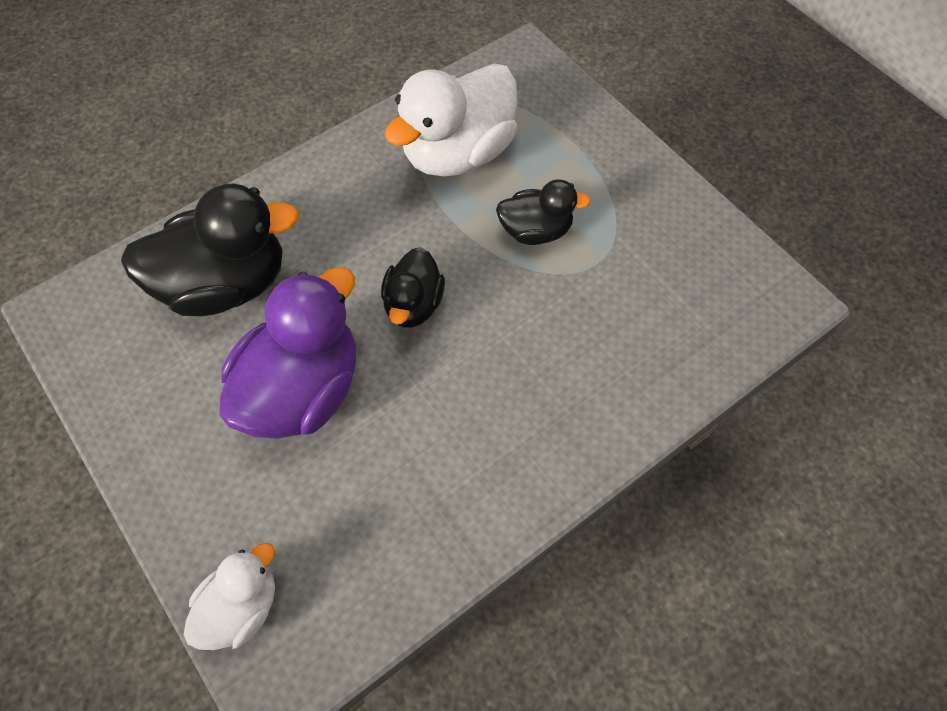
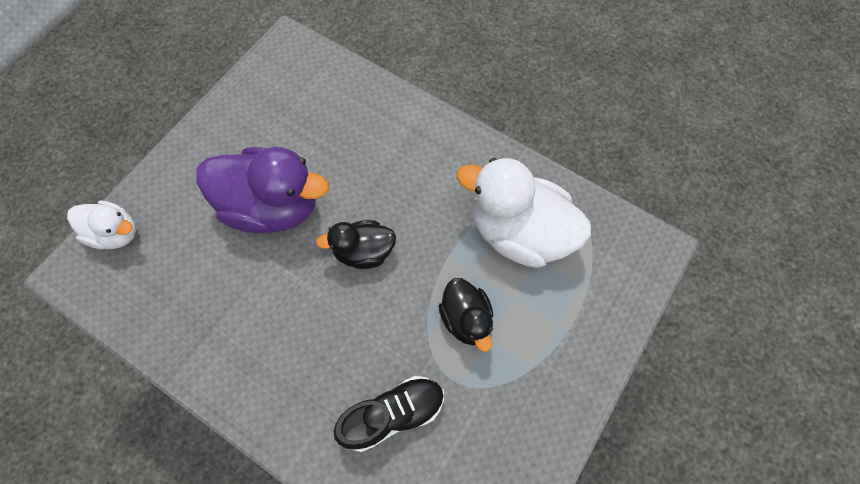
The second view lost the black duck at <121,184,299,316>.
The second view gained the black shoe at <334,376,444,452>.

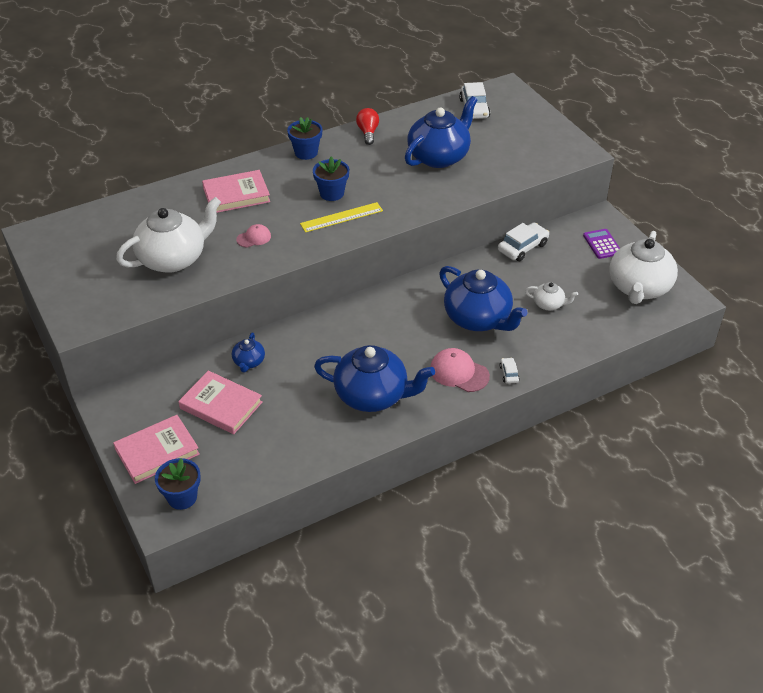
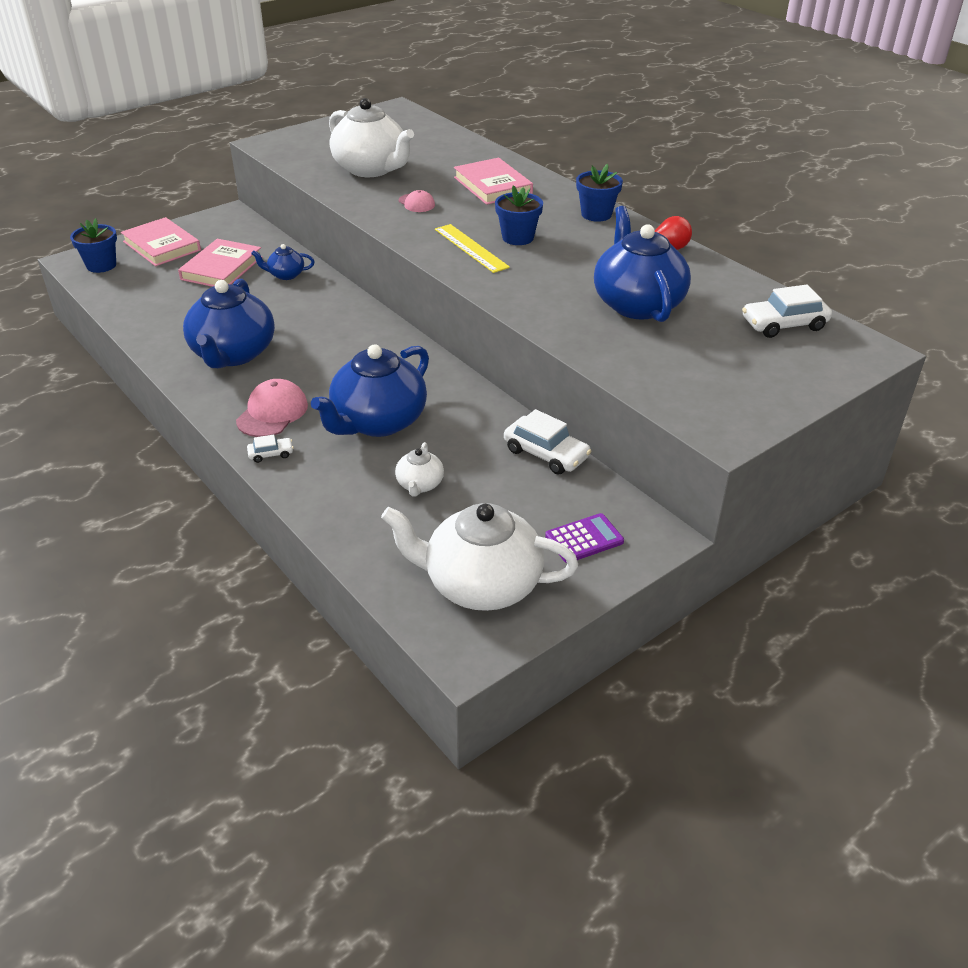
The blue teapot at <405,96,477,168> ended up facing another way, 135 degrees counterclockwise from before.

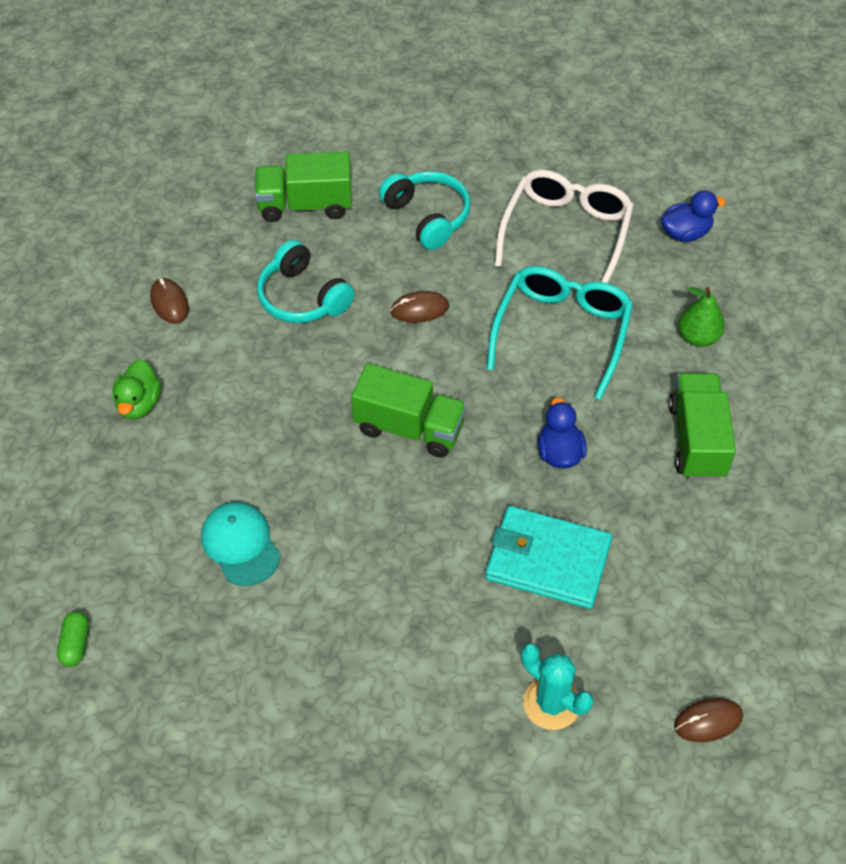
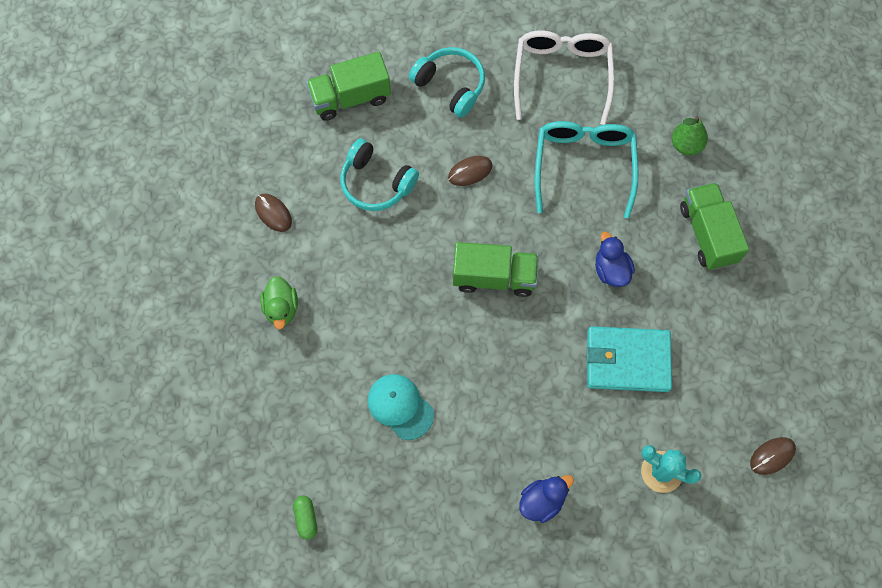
The blue duck ended up elsewhere, having gone from <661,190,726,242> to <519,475,574,523>.

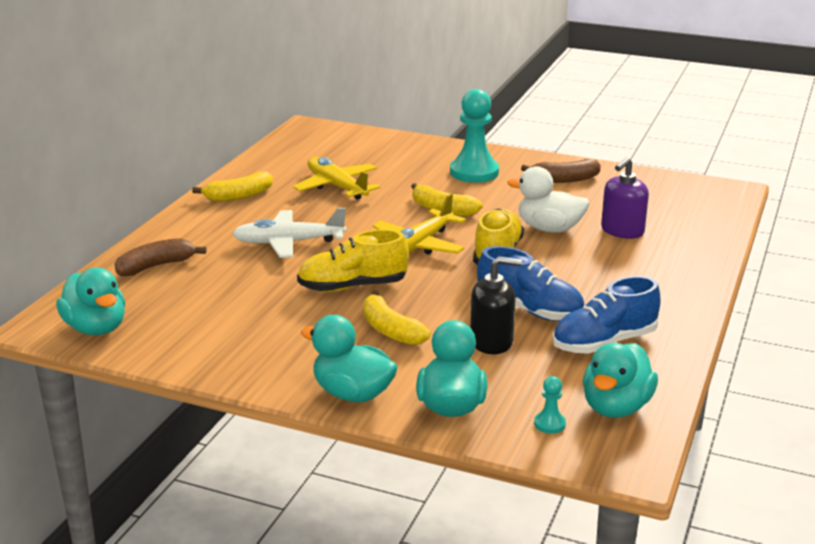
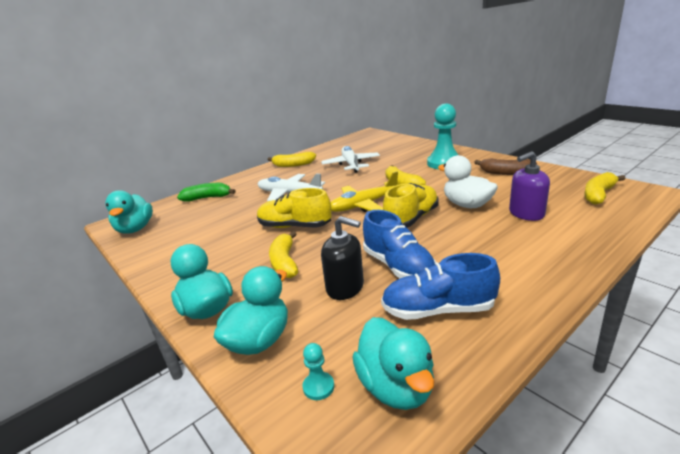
What was the brown banana at <115,238,206,276> turned into the green banana at <177,183,236,201>.
What was the yellow plane at <293,157,381,200> turned into the white plane at <321,146,380,173>.
The turquoise duck at <583,343,658,418> ended up facing another way, 75 degrees counterclockwise from before.
The second view gained the yellow banana at <584,172,626,205>.

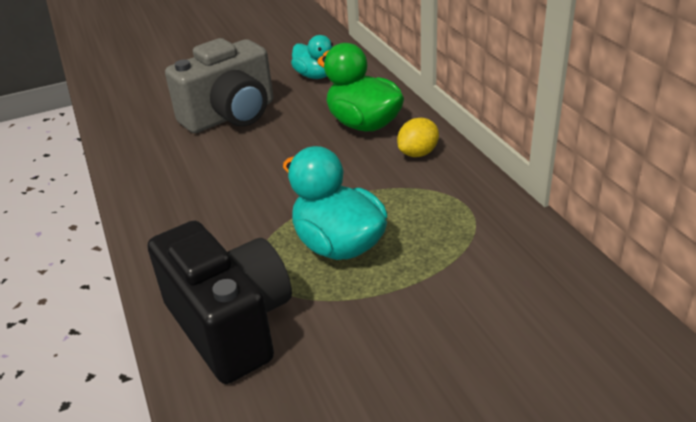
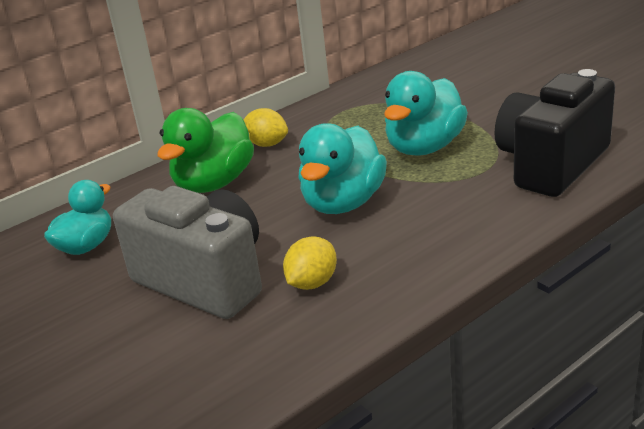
The second view gained the yellow lemon at <283,236,337,290>.
The second view gained the turquoise duck at <298,123,387,214>.

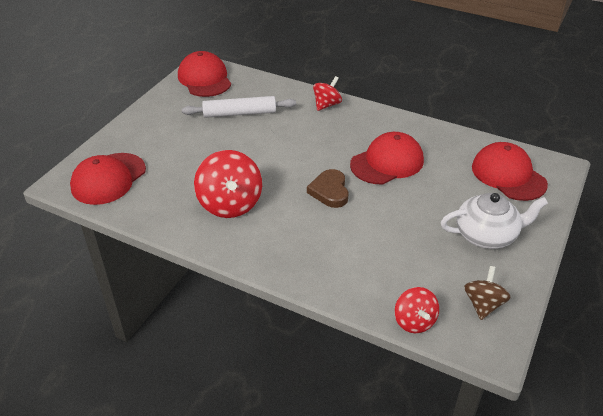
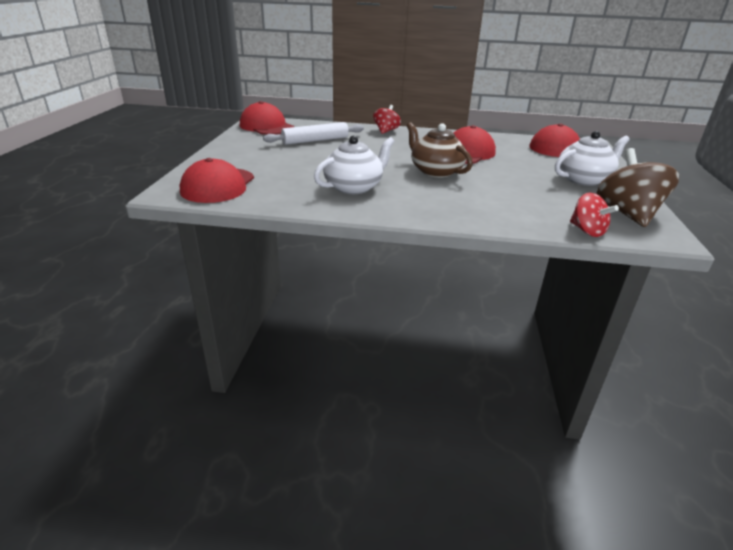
Where the red spinning top stood at <194,150,262,218>, the white teapot came to stand at <314,135,394,194>.
Where the brown heart stood at <307,169,349,208>, the brown teapot came to stand at <407,122,473,178>.
The size of the brown spinning top at <464,266,511,320> changed by a factor of 1.71.

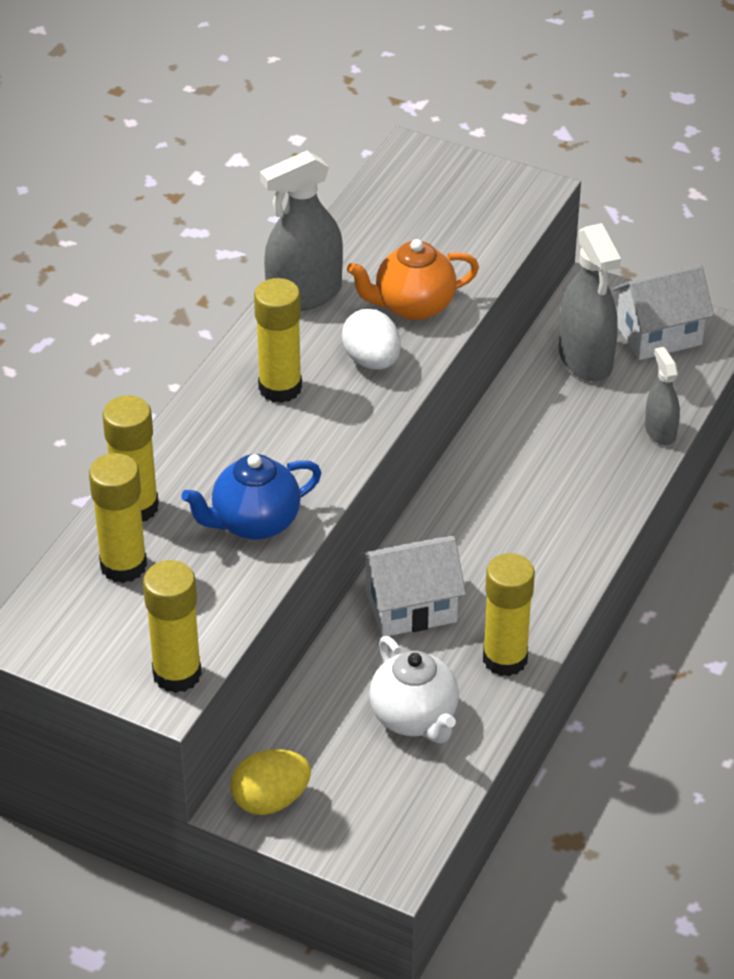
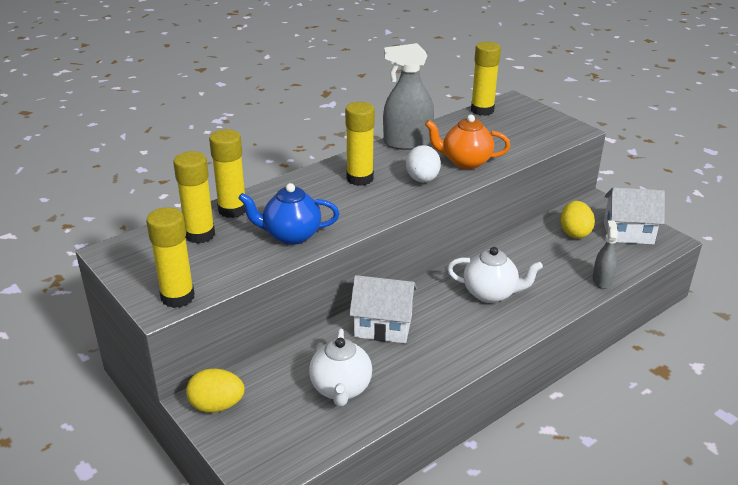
The yellow glue stick ended up elsewhere, having gone from <483,553,535,676> to <471,42,501,116>.
Where the grey spray bottle stood at <559,223,621,381>, the yellow egg came to stand at <560,201,595,239>.
The second view gained the white teapot at <447,247,543,303>.

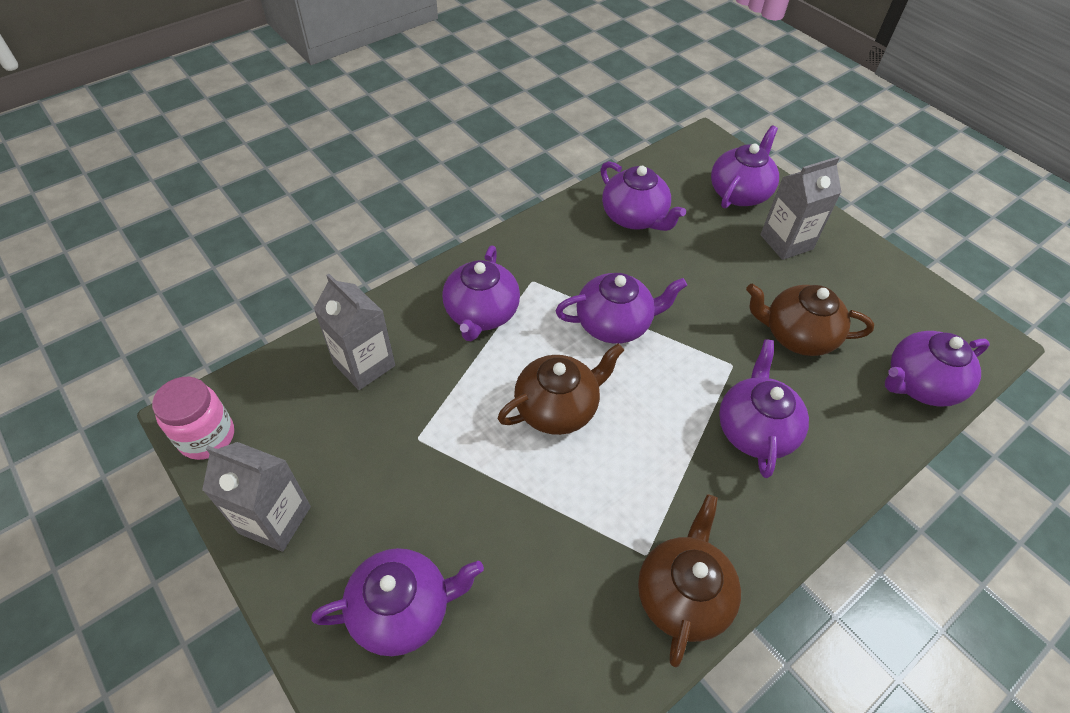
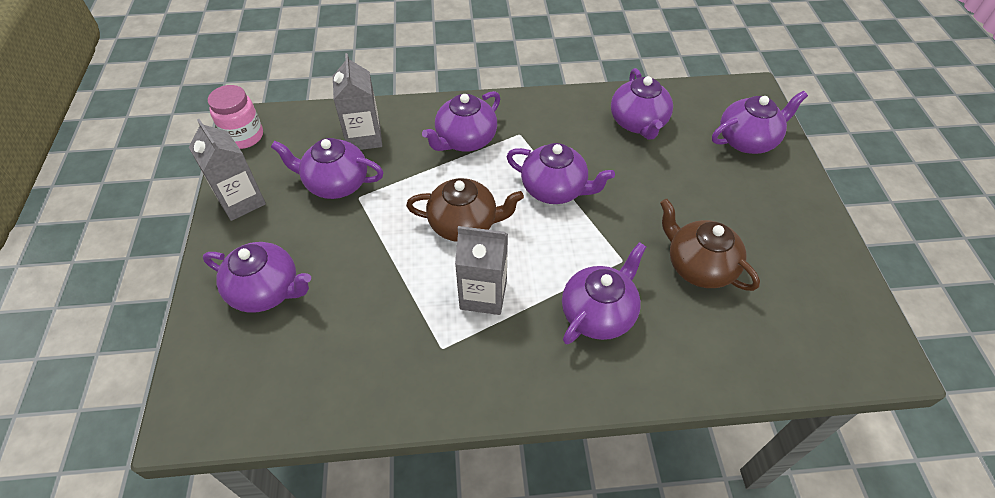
The second view lost the brown teapot at <638,494,741,667>.
The grey carton ended up elsewhere, having gone from <760,157,842,260> to <455,226,508,315>.
The purple teapot ended up elsewhere, having gone from <885,331,990,407> to <271,138,384,199>.

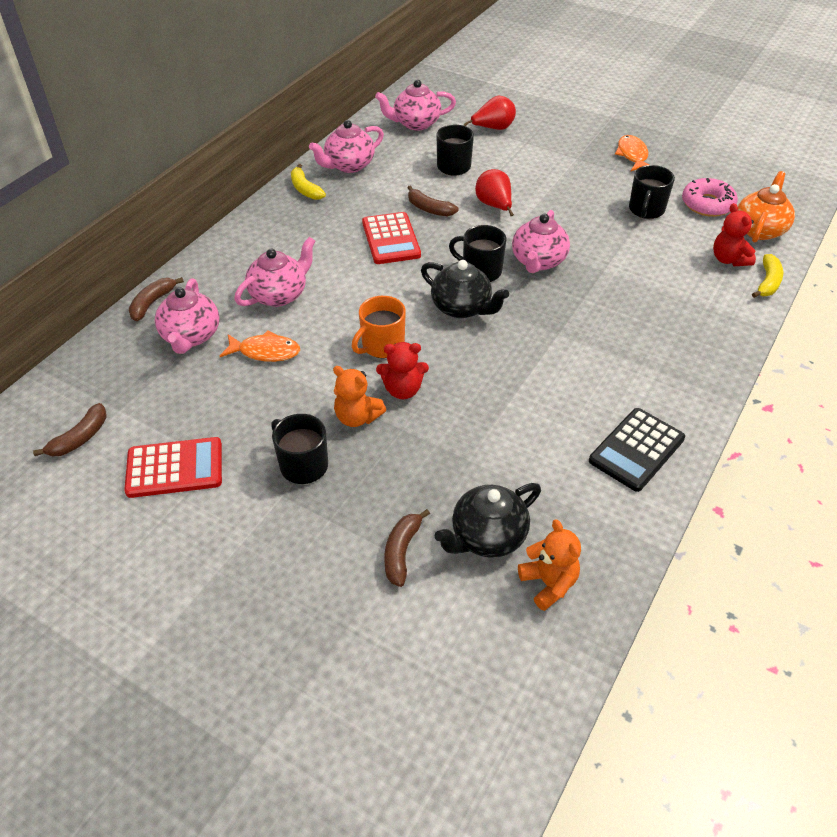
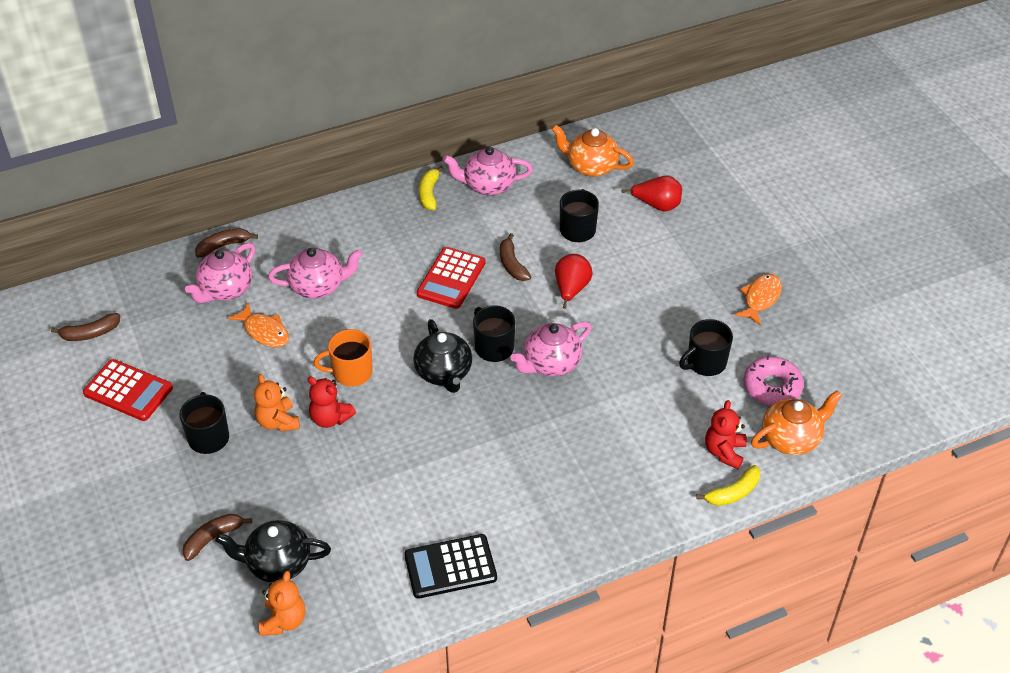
What was the pink teapot at <375,80,456,131> turned into the orange teapot at <552,125,634,177>.

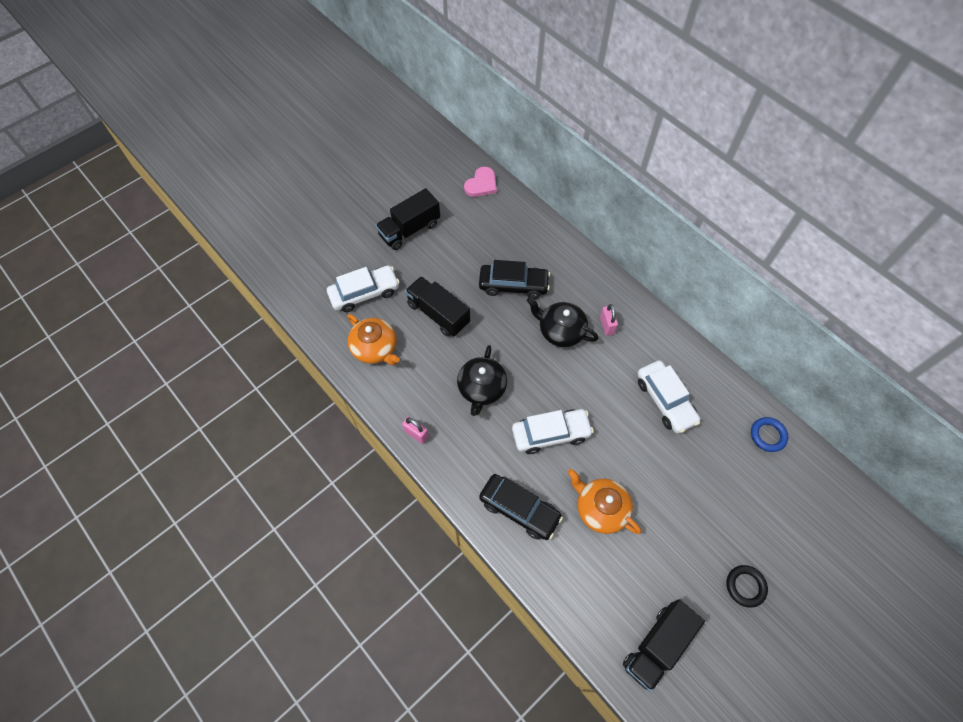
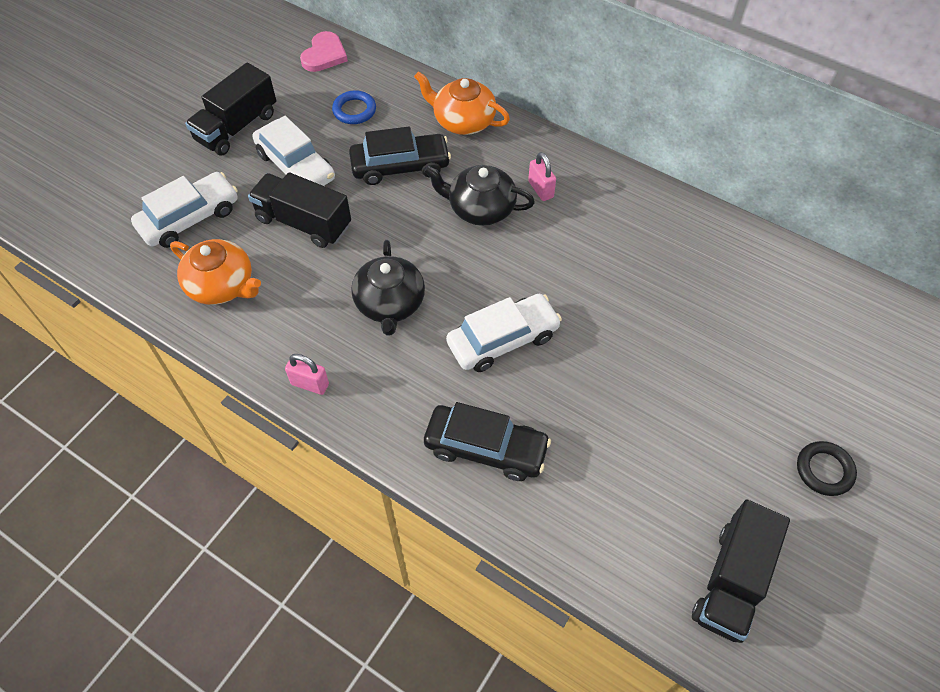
The orange teapot ended up elsewhere, having gone from <568,469,641,534> to <414,71,510,135>.
The white car ended up elsewhere, having gone from <637,360,700,433> to <253,116,335,186>.
The blue ring ended up elsewhere, having gone from <751,417,788,452> to <332,90,376,124>.

